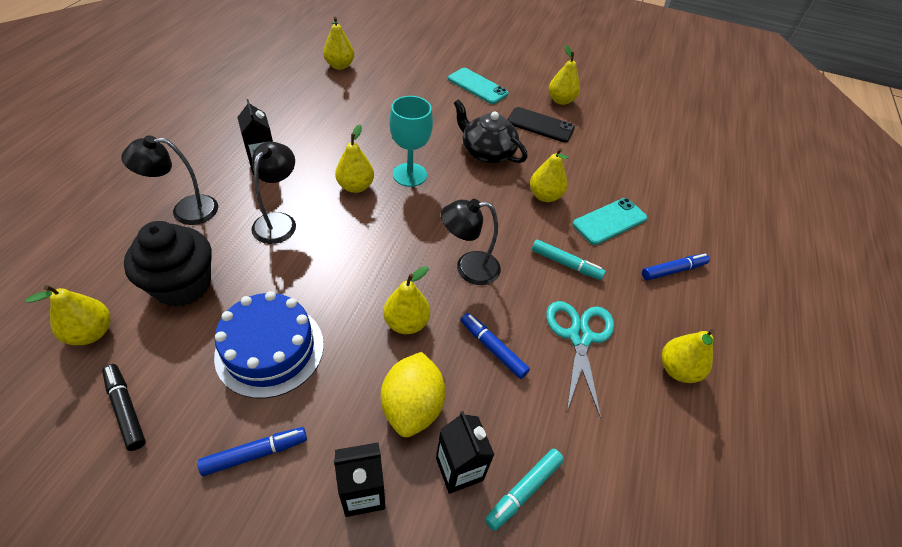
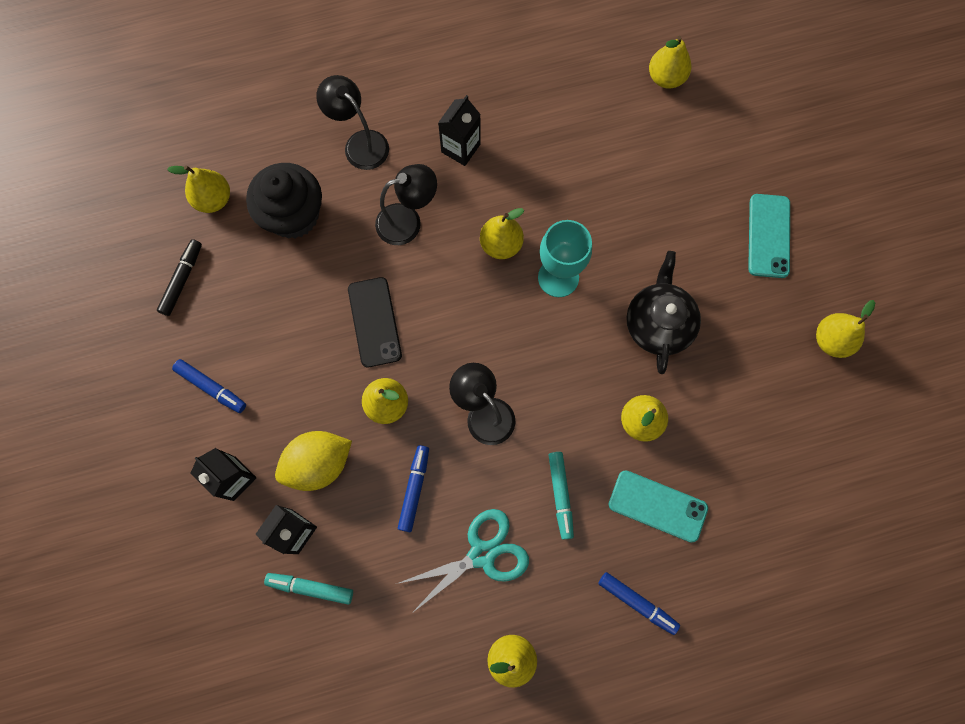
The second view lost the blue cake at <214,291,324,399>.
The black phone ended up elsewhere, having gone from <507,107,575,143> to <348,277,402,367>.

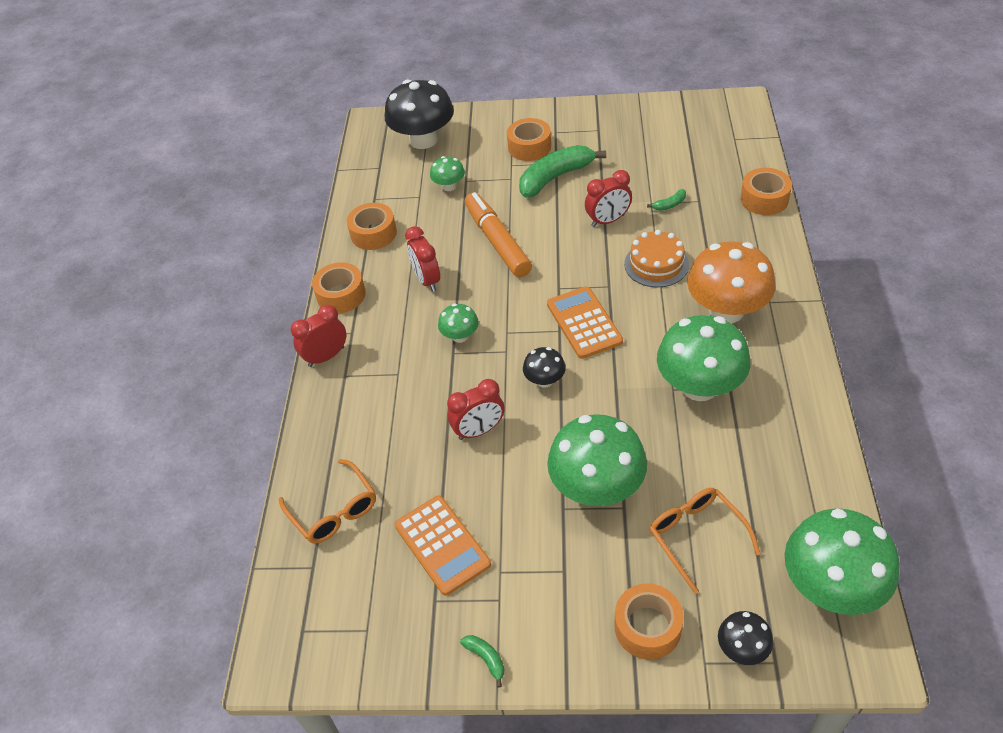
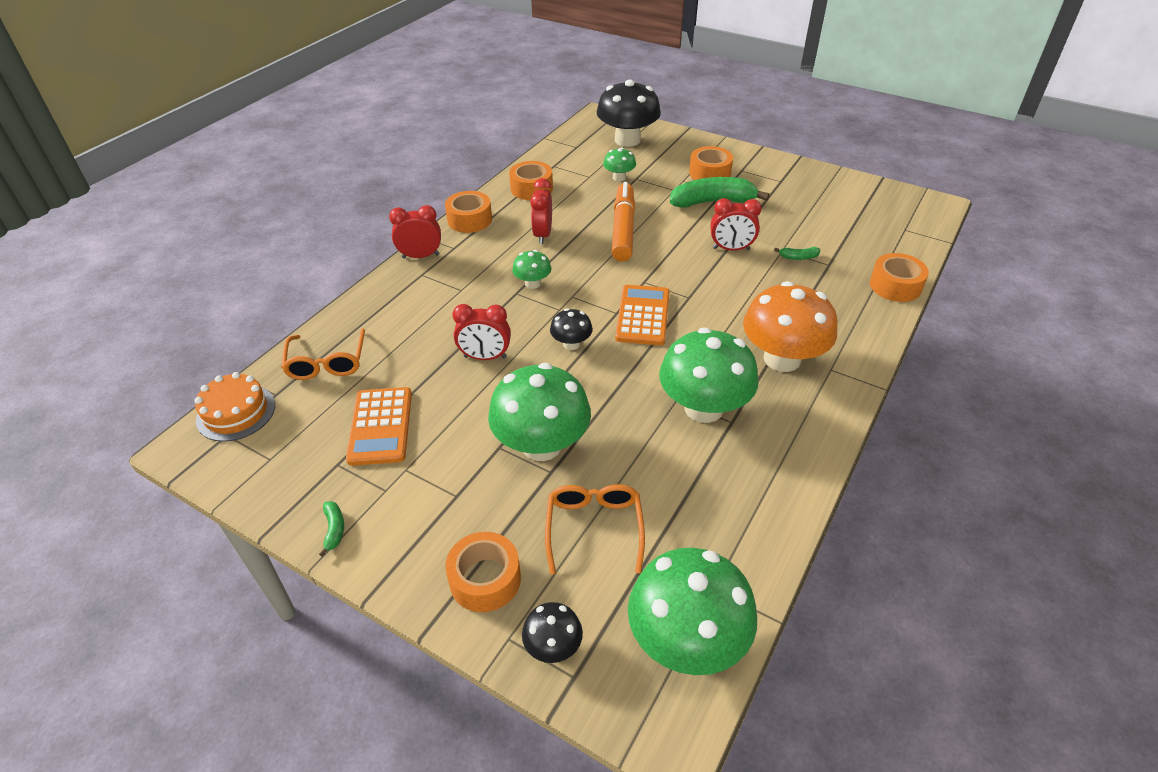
The orange cake ended up elsewhere, having gone from <624,230,689,287> to <195,372,275,442>.

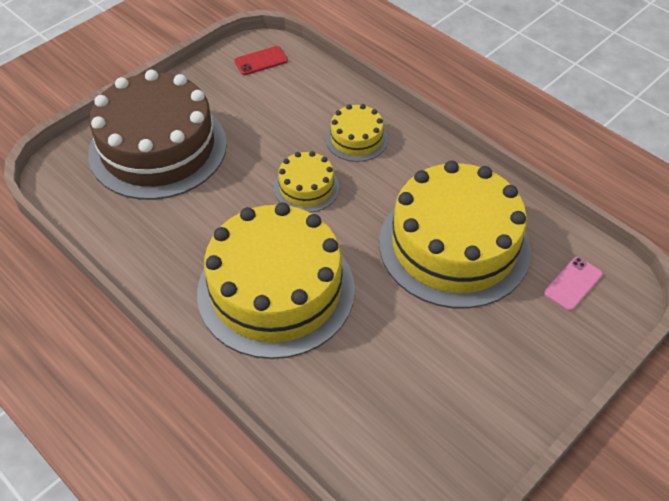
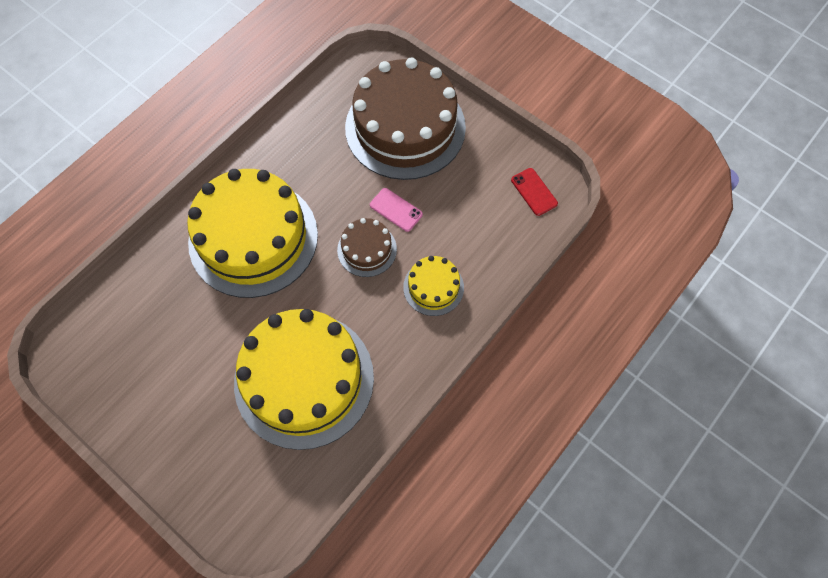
What was the yellow cake at <274,151,339,213> turned into the brown cake at <337,218,397,277>.
The pink phone ended up elsewhere, having gone from <544,257,603,311> to <370,188,423,232>.

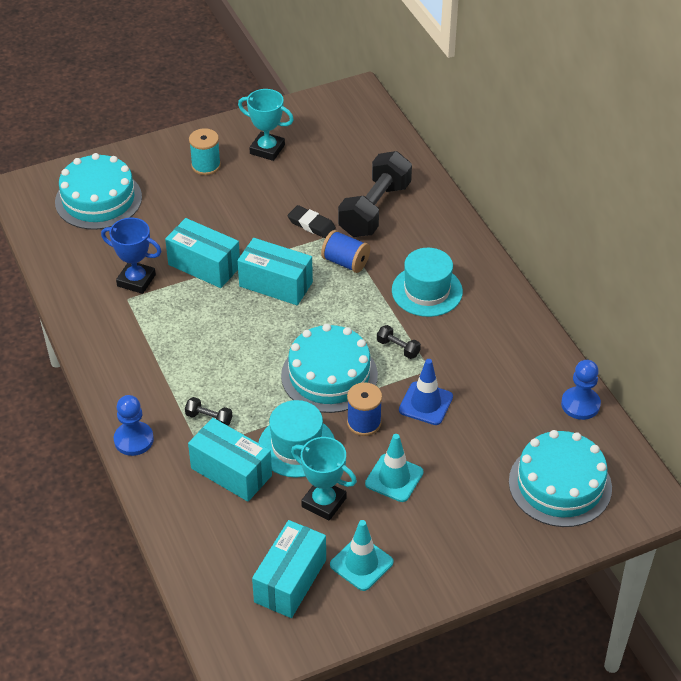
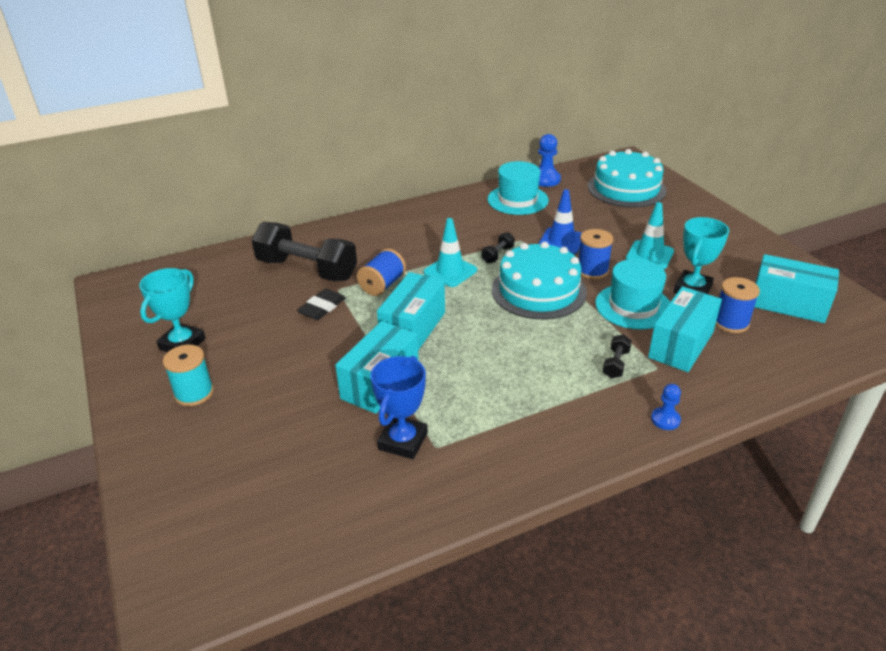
The second view lost the turquoise cake at <55,153,142,230>.
The size of the blue pawn at <114,395,154,456> changed by a factor of 0.61.
The turquoise traffic cone ended up elsewhere, having gone from <330,520,394,591> to <423,218,477,287>.
The turquoise hat ended up elsewhere, having gone from <392,248,463,317> to <488,161,549,215>.
The second view gained the blue spool at <716,277,760,333>.

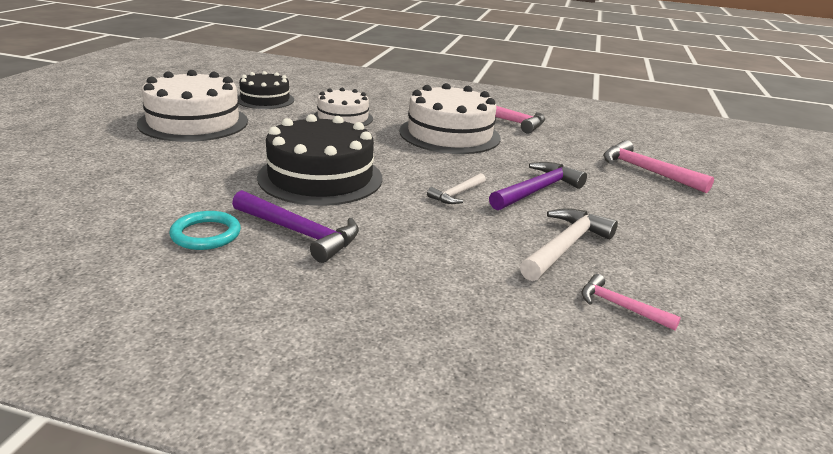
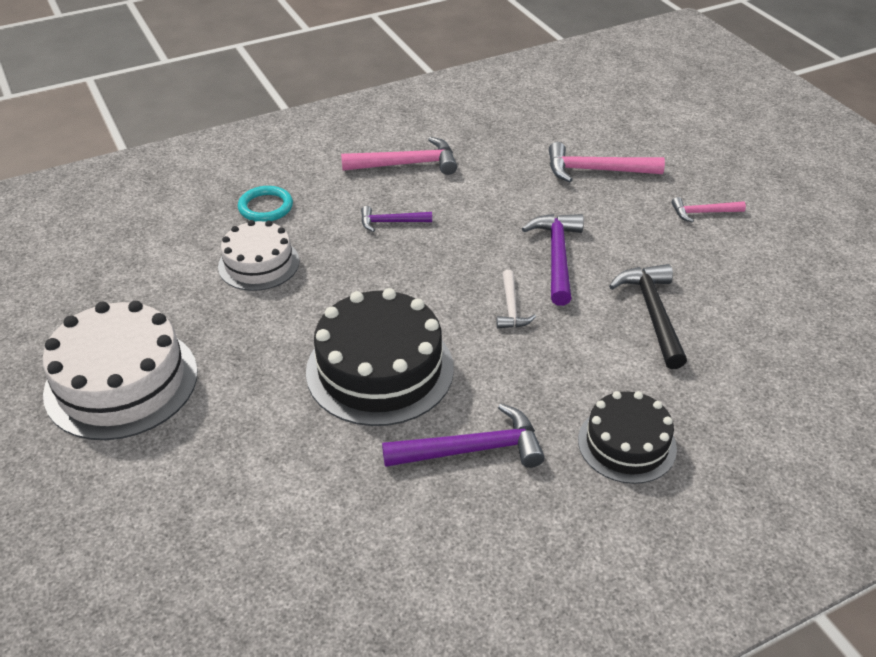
The turquoise ring ended up elsewhere, having gone from <169,211,241,250> to <238,186,293,222>.
The black cake ended up elsewhere, having gone from <237,71,294,109> to <578,391,677,484>.
Where the white cake stood at <399,83,501,154>, the purple hammer came to stand at <361,206,432,232>.
What was the white hammer at <520,208,618,281> turned into the black hammer at <609,264,687,369>.
The pink hammer ended up elsewhere, having gone from <581,274,681,331> to <671,197,746,223>.

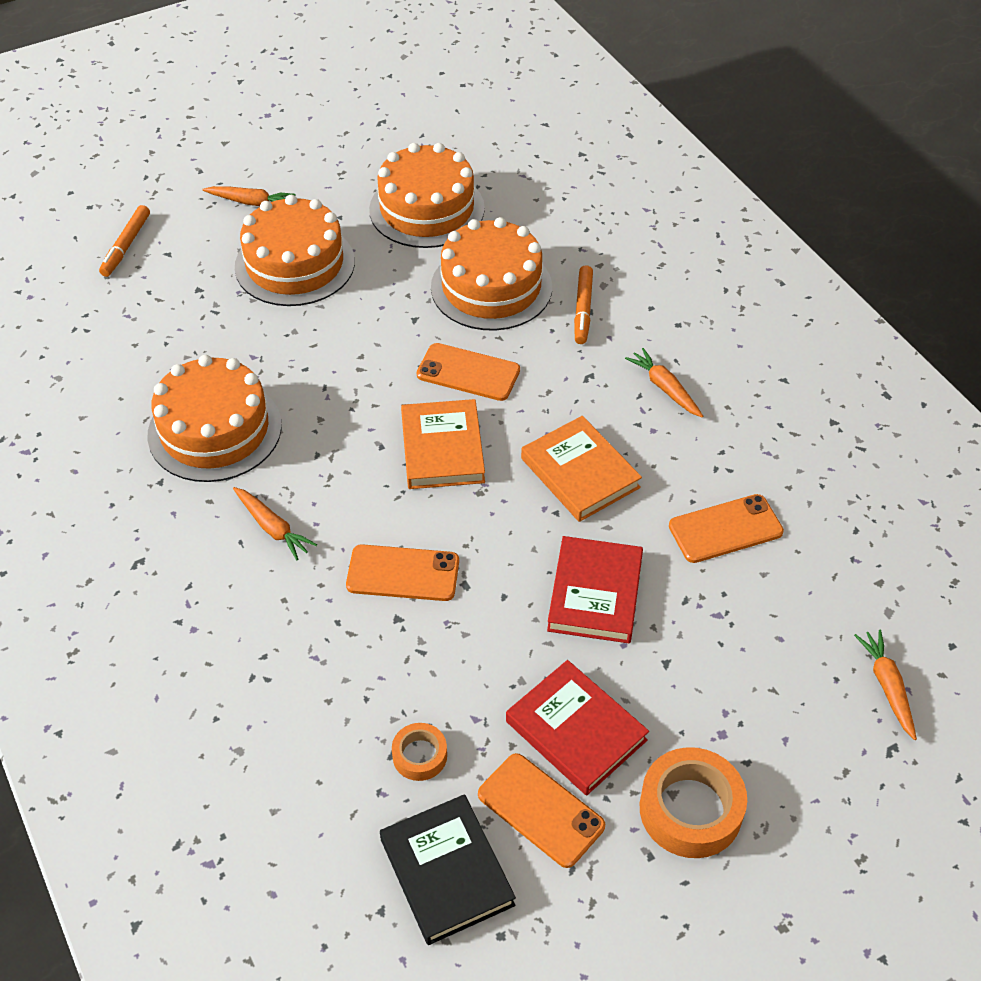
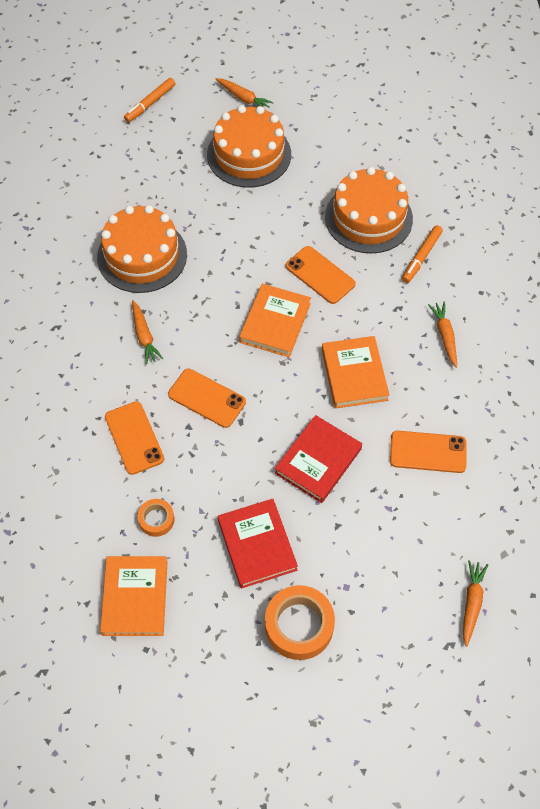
The second view lost the orange cake at <369,143,485,248>.
What was the black book at <380,794,516,945> turned into the orange book at <100,556,168,636>.
The orange phone ended up elsewhere, having gone from <478,753,605,868> to <105,401,164,475>.

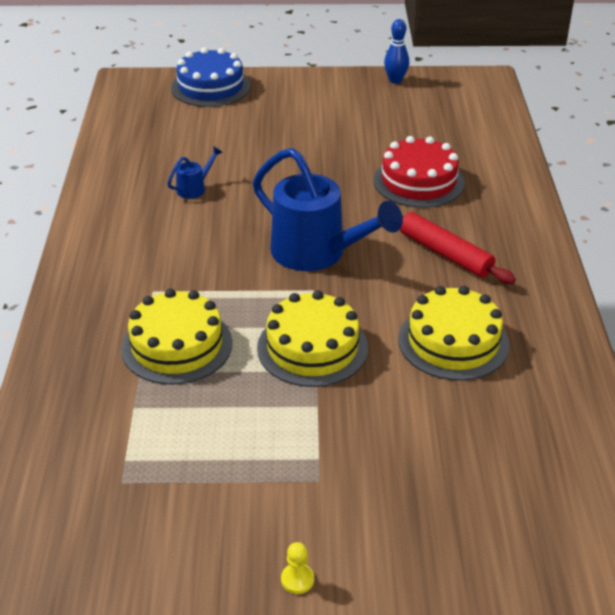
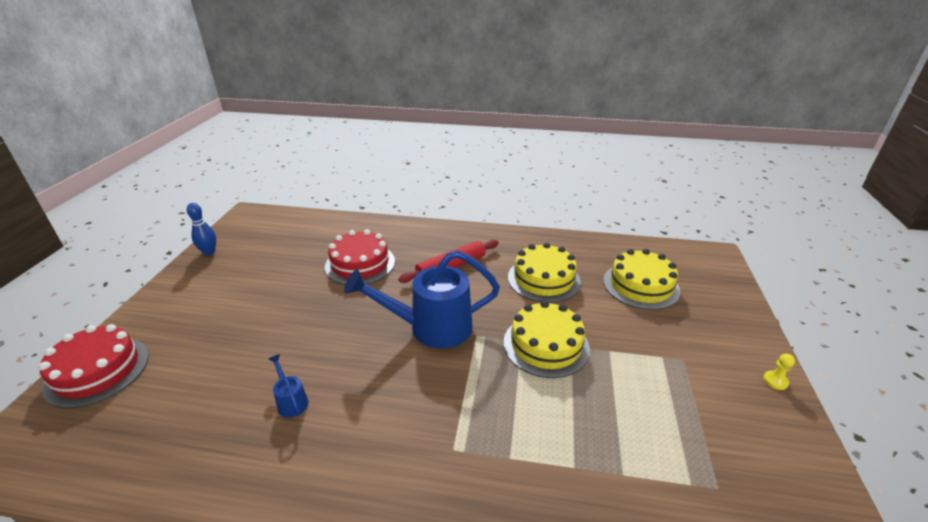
The yellow cake ended up elsewhere, having gone from <121,289,233,385> to <603,249,680,310>.
What was the blue cake at <171,47,251,107> turned into the red cake at <39,324,149,408>.
The blue watering can at <253,148,403,271> ended up facing another way, 150 degrees counterclockwise from before.

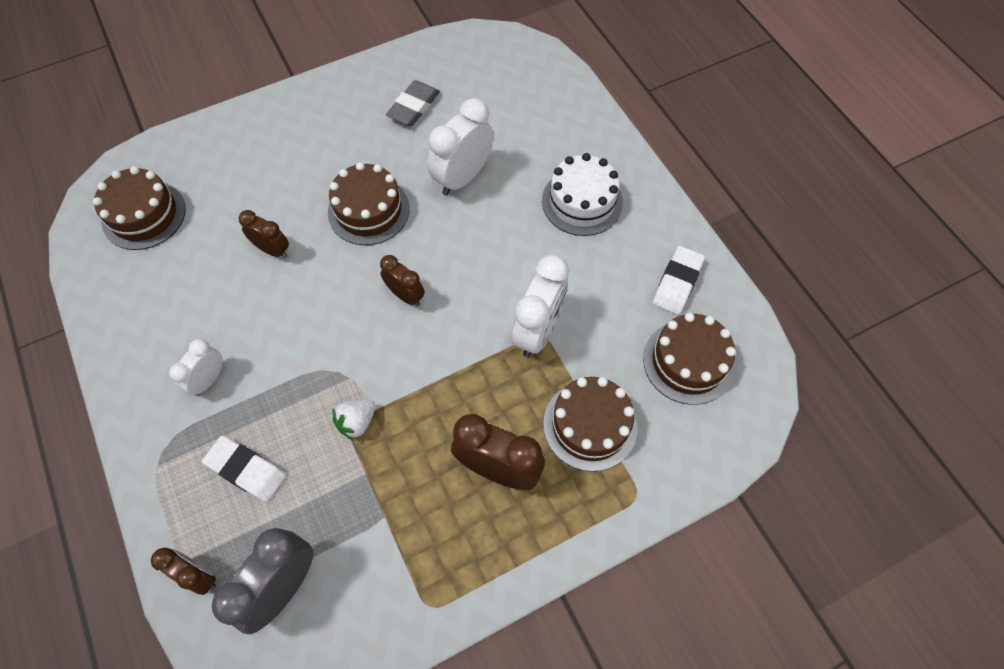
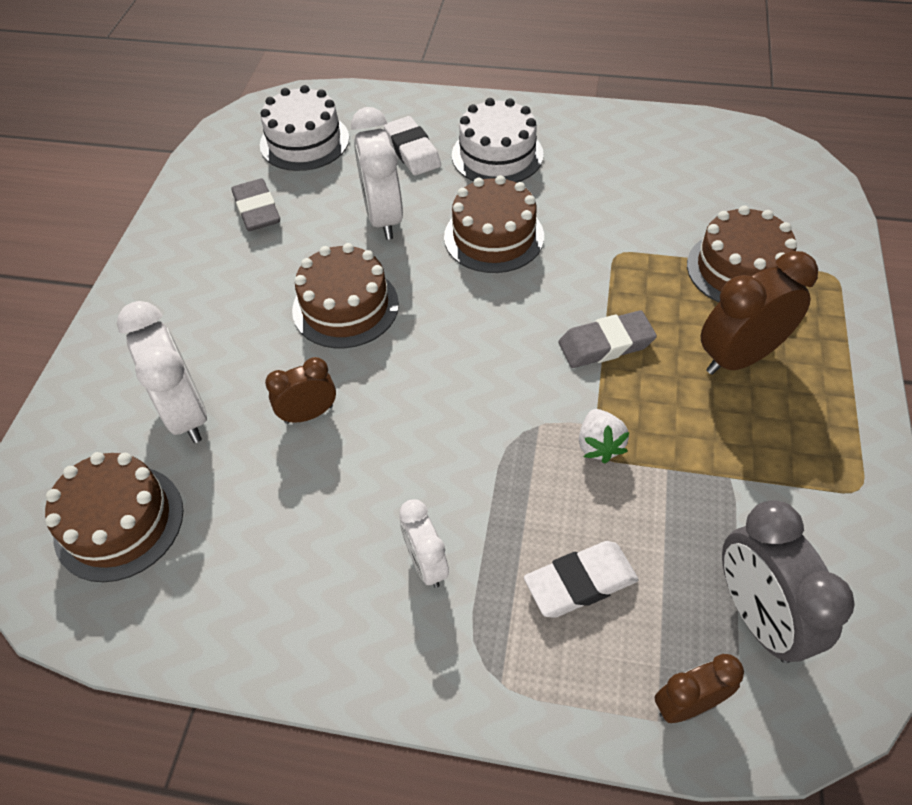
The second view lost the brown clock at <380,255,425,306>.
The white clock ended up elsewhere, having gone from <512,255,569,357> to <117,301,207,443>.
The brown cake ended up elsewhere, having gone from <643,313,736,405> to <444,175,544,273>.
The white eraser ended up elsewhere, having gone from <652,246,705,315> to <384,116,441,176>.
The second view gained the white cake at <260,85,349,171>.
The second view gained the grey eraser at <559,310,657,368>.

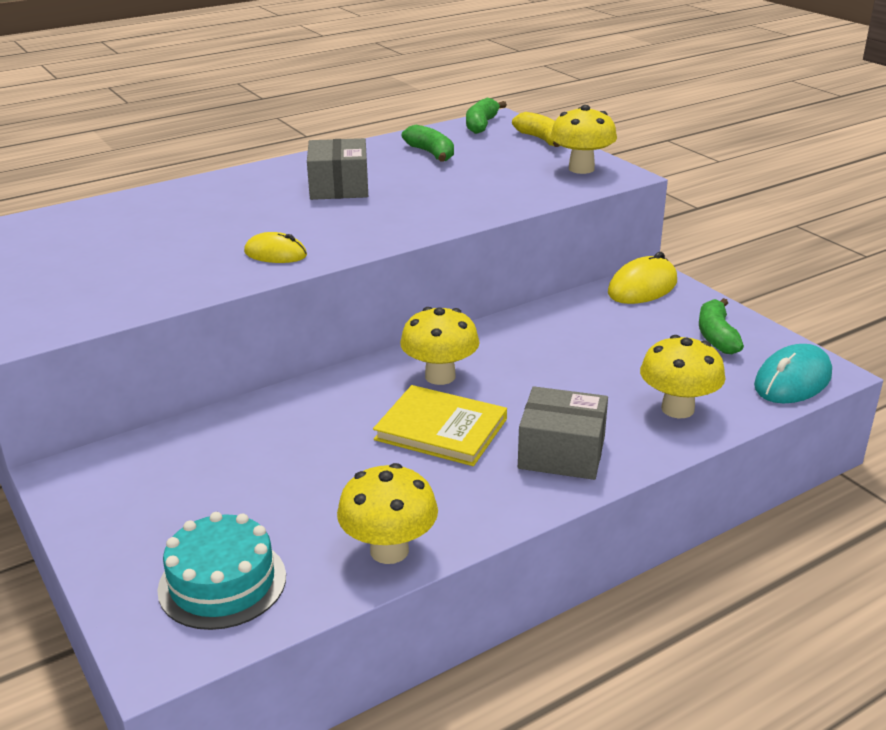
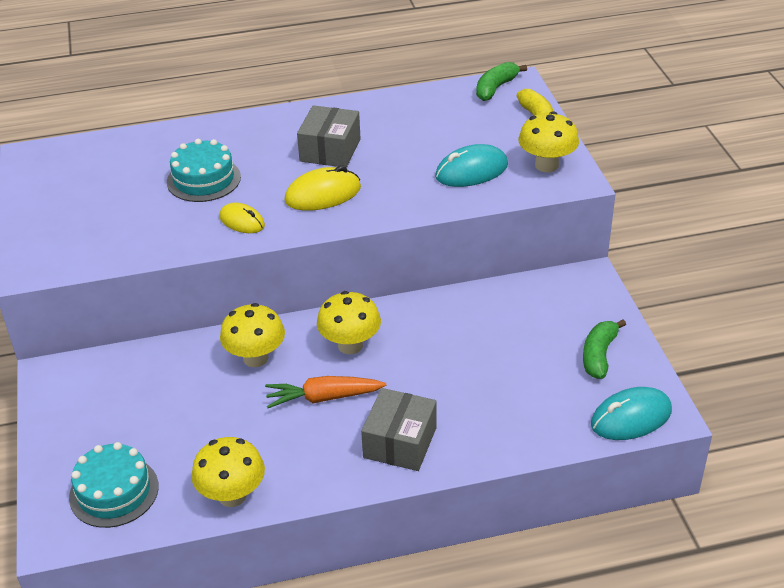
Where the yellow book stood at <373,385,507,466>, the orange carrot came to stand at <265,376,386,408>.
The second view lost the green banana at <402,125,454,162>.
The grey box at <518,386,608,480> ended up facing another way, 75 degrees clockwise from before.
The yellow mouse ended up elsewhere, having gone from <608,252,677,304> to <285,166,361,211>.
The yellow mushroom ended up elsewhere, having gone from <640,335,725,418> to <220,303,285,367>.
The second view gained the turquoise cake at <167,139,241,202>.
The second view gained the turquoise mouse at <435,144,508,187>.

